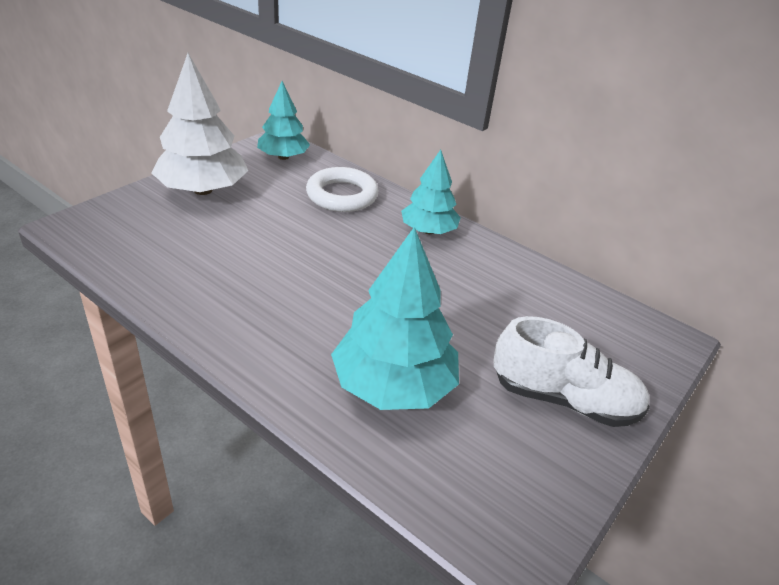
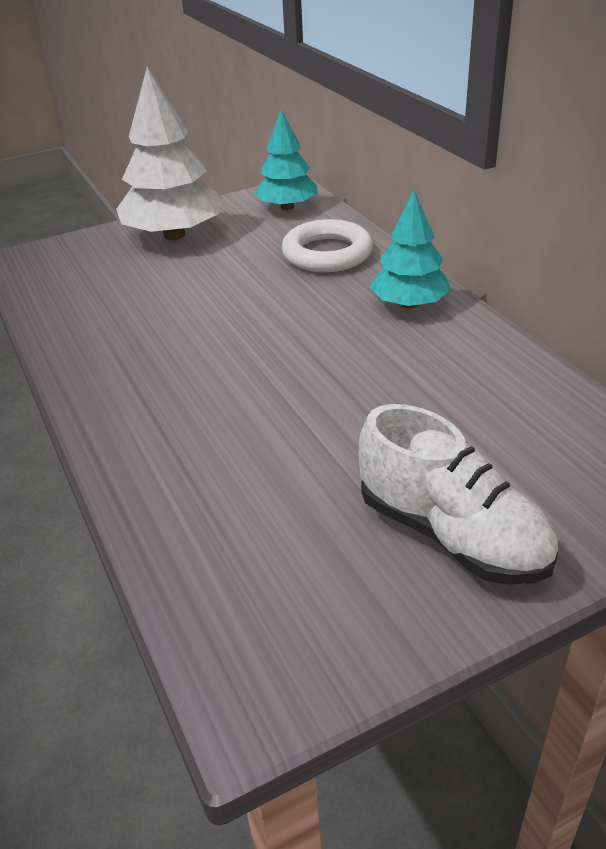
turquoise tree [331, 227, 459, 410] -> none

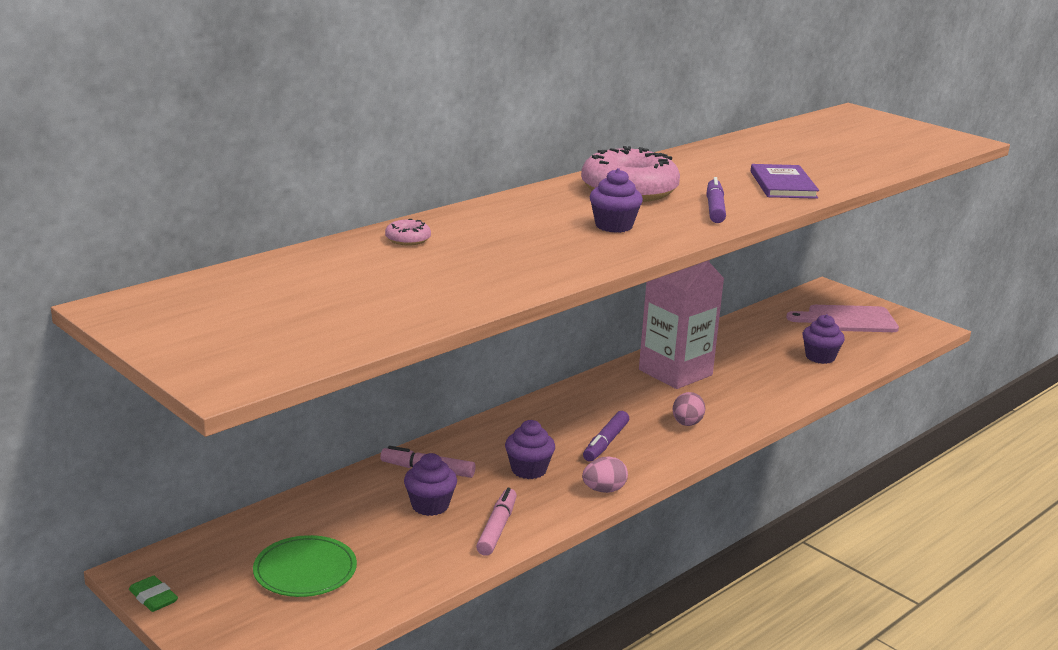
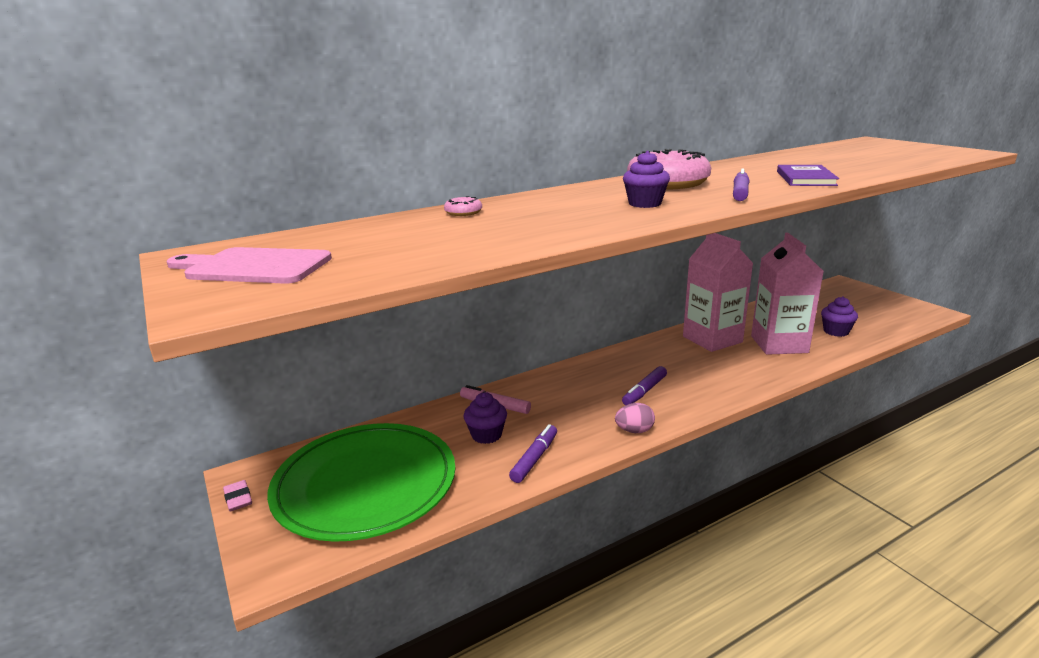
pink cutting board [786, 305, 899, 332] -> pink cutting board [167, 247, 332, 284], relocated
green eraser [129, 576, 178, 612] -> pink eraser [223, 480, 252, 511]
green plate [253, 535, 357, 597] -> green plate [267, 423, 455, 542], x2.13
pink marker [476, 488, 517, 556] -> purple marker [509, 424, 557, 483]
none -> pink carton [751, 232, 823, 355]
purple cupcake [505, 420, 555, 479] -> none
pink egg [673, 392, 705, 426] -> none

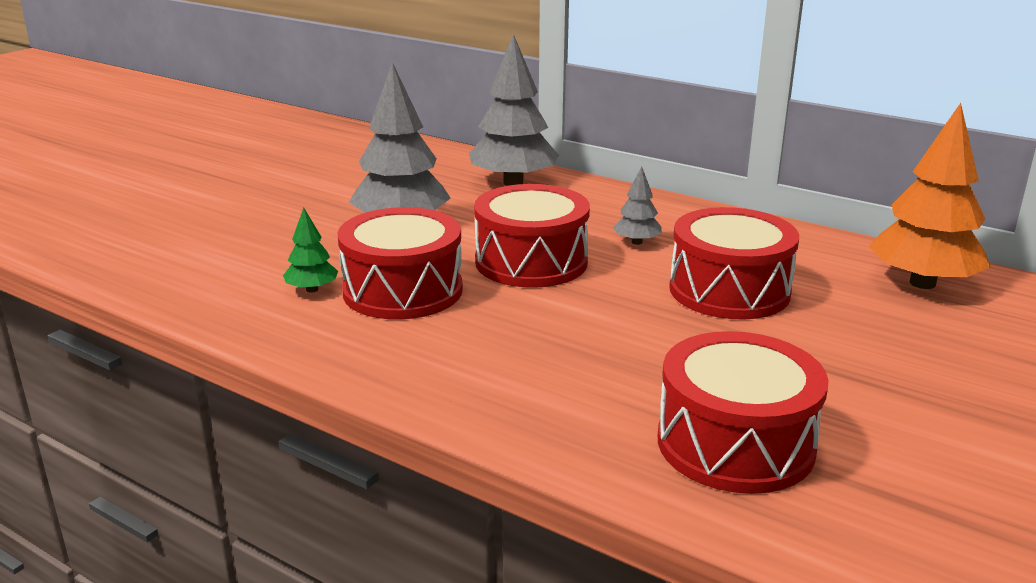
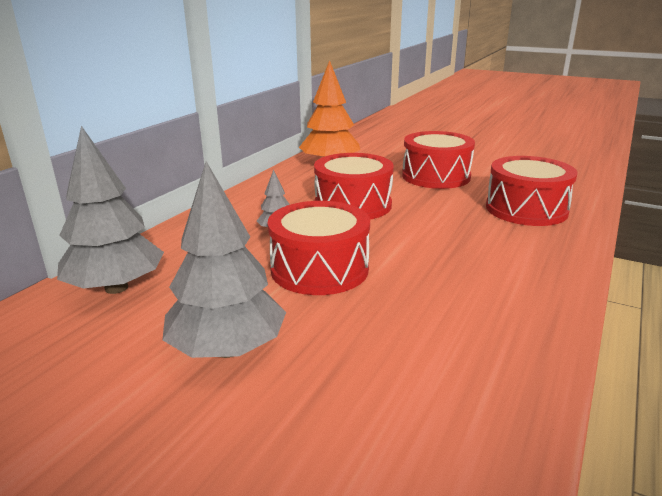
red drum [337, 207, 463, 320] -> red drum [402, 131, 475, 189], relocated
green tree [283, 207, 338, 293] -> none

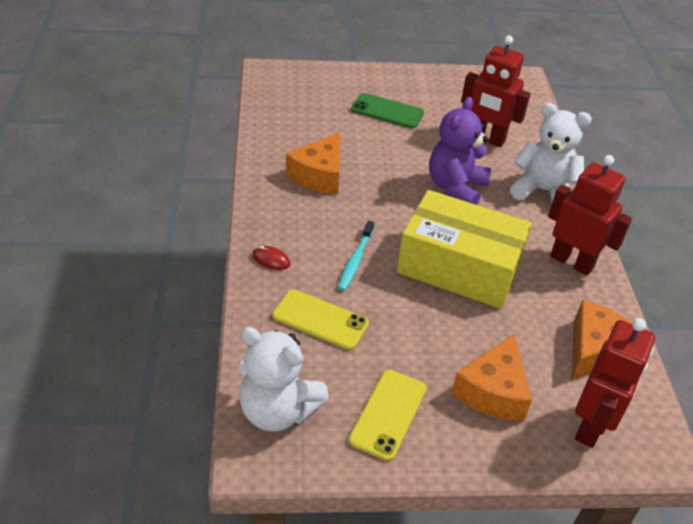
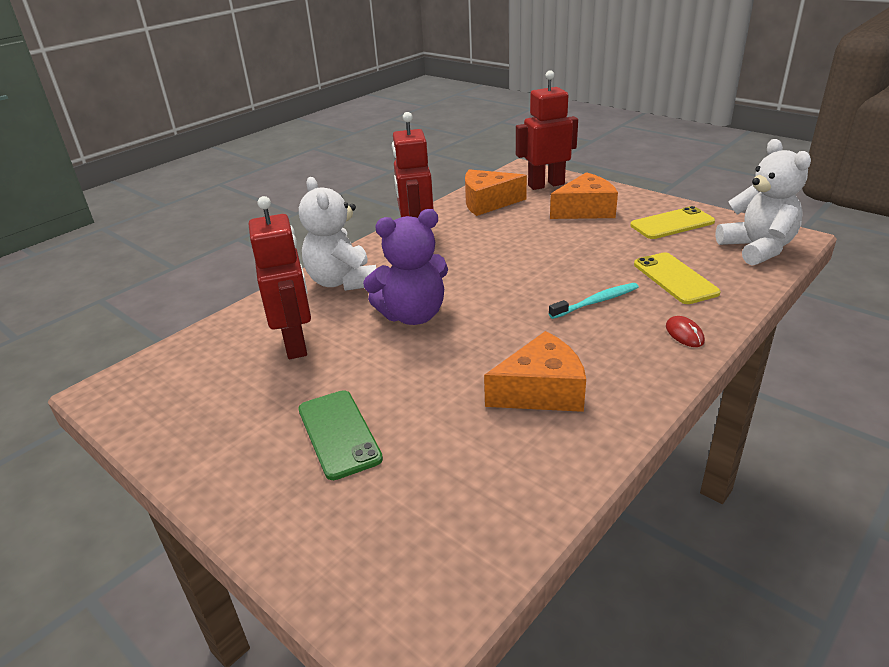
yellow box [397, 190, 532, 309] -> none

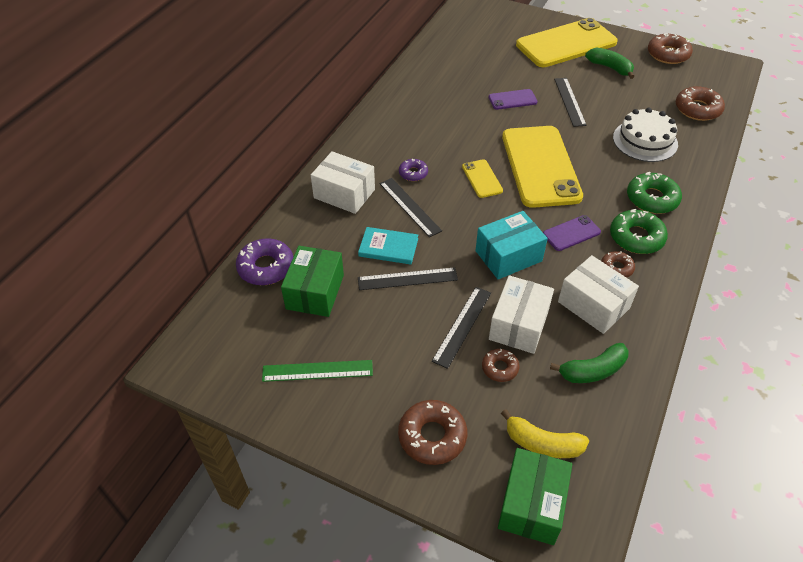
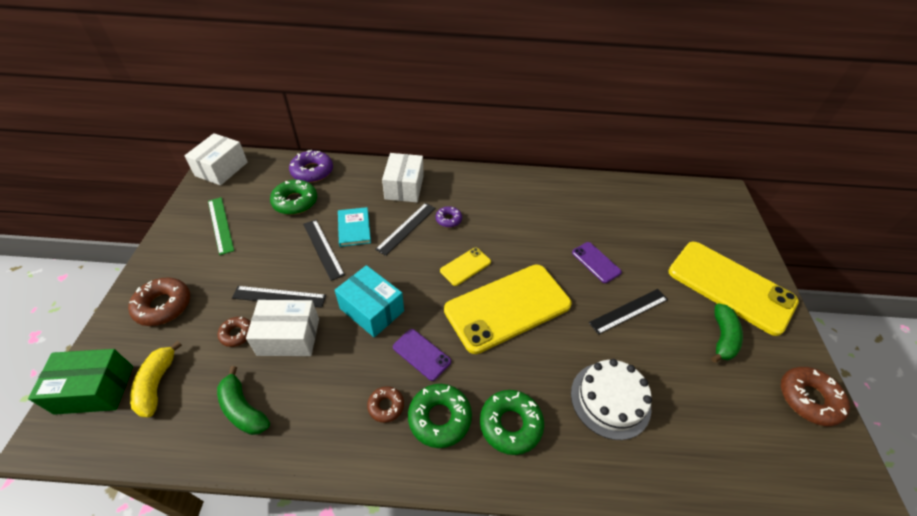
white box [558, 255, 639, 334] -> white box [184, 133, 248, 185], relocated
green box [281, 246, 344, 317] -> green donut [270, 180, 317, 215]
brown donut [676, 86, 725, 121] -> none

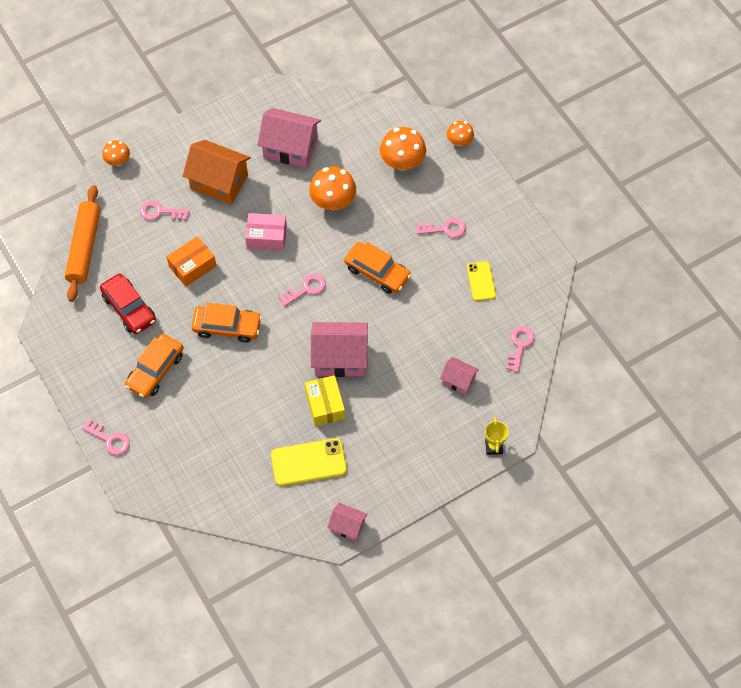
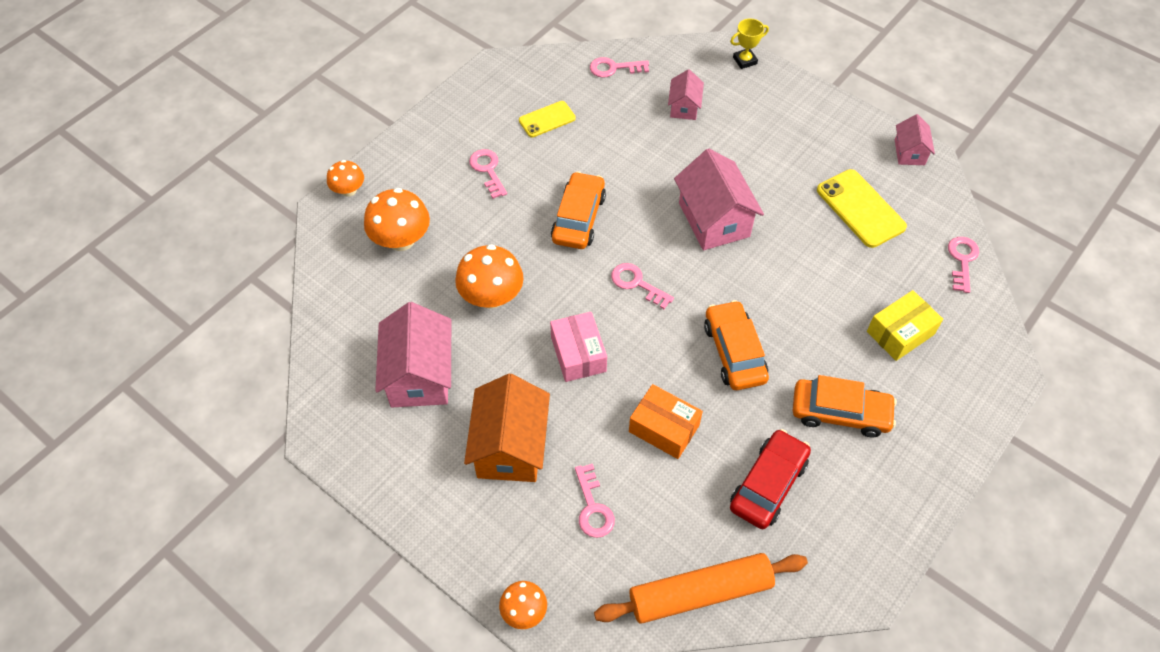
yellow box [305, 375, 345, 426] -> yellow box [867, 290, 943, 361], relocated
pink key [82, 419, 130, 455] -> pink key [948, 237, 979, 293], relocated

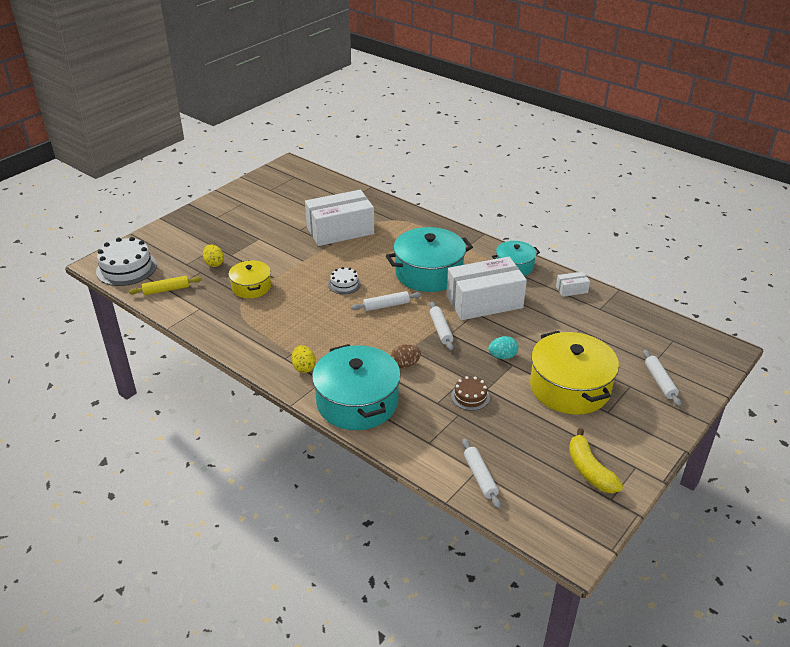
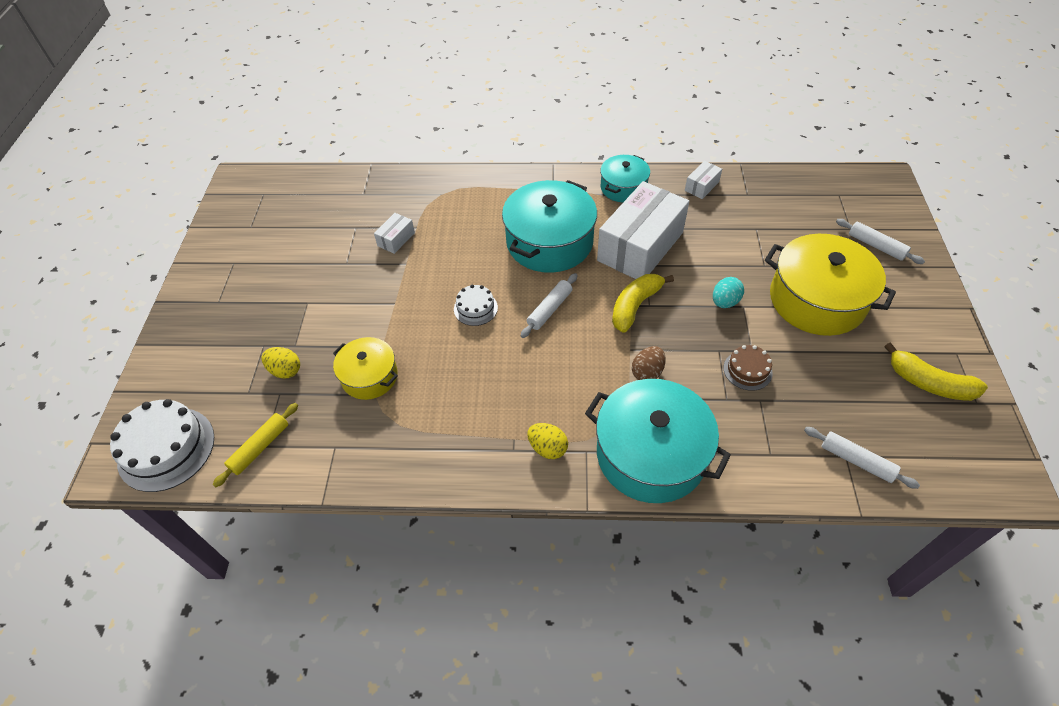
white box [305, 190, 374, 246] -> white box [374, 213, 415, 254], x0.42
white rolling pin [430, 302, 453, 350] -> yellow banana [612, 274, 674, 333]

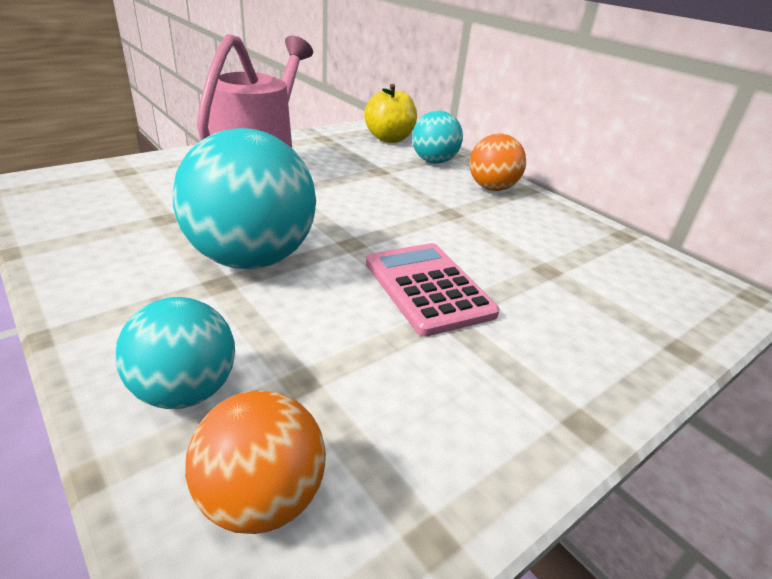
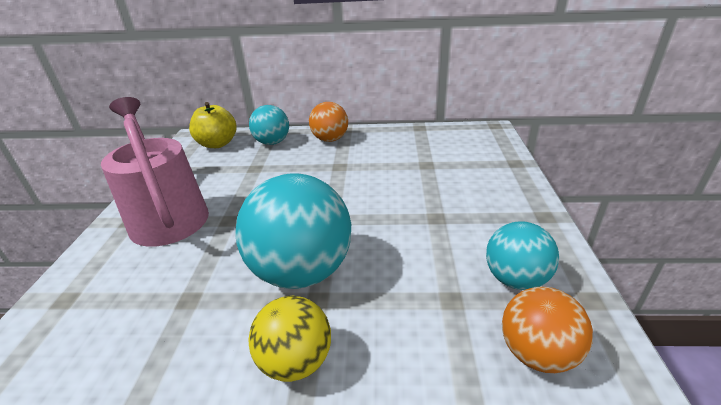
none -> yellow ball [248, 296, 331, 382]
turquoise ball [115, 297, 235, 409] -> turquoise ball [486, 221, 559, 290], relocated
pink calculator [366, 243, 499, 336] -> none

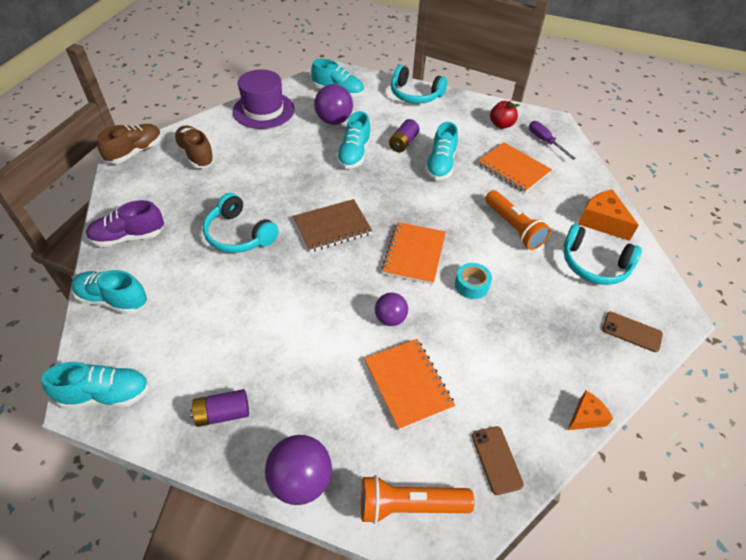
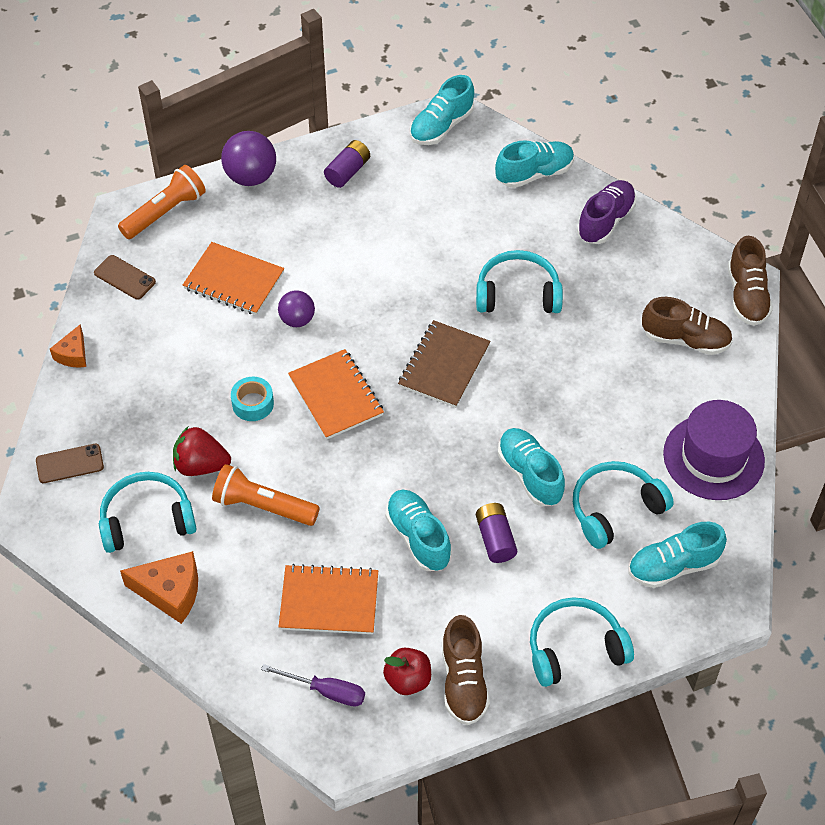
none -> red strawberry [173, 427, 231, 476]
none -> brown shoe [442, 615, 490, 725]
purple ball [314, 84, 353, 125] -> turquoise headphones [573, 461, 674, 549]

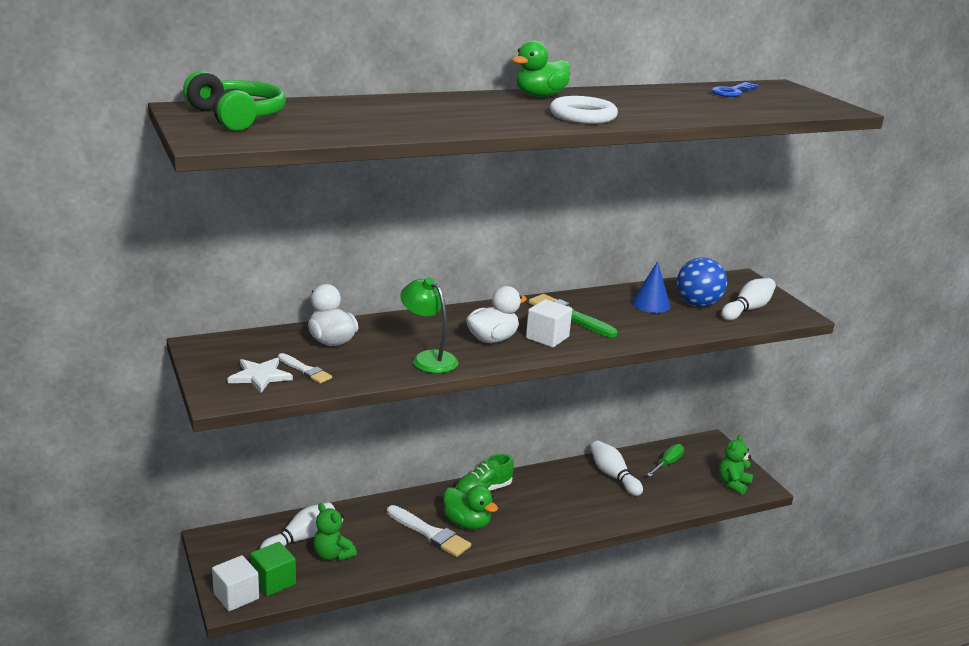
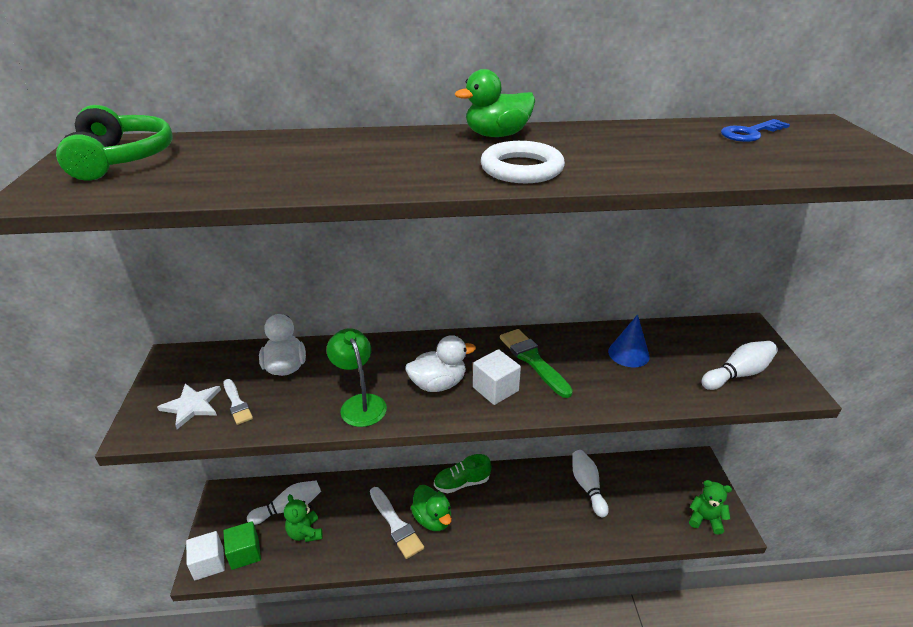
green teddy bear [719, 434, 753, 495] -> green teddy bear [689, 480, 732, 534], 60 degrees clockwise
green screwdriver [647, 444, 684, 477] -> none
blue ball [677, 257, 727, 307] -> none

